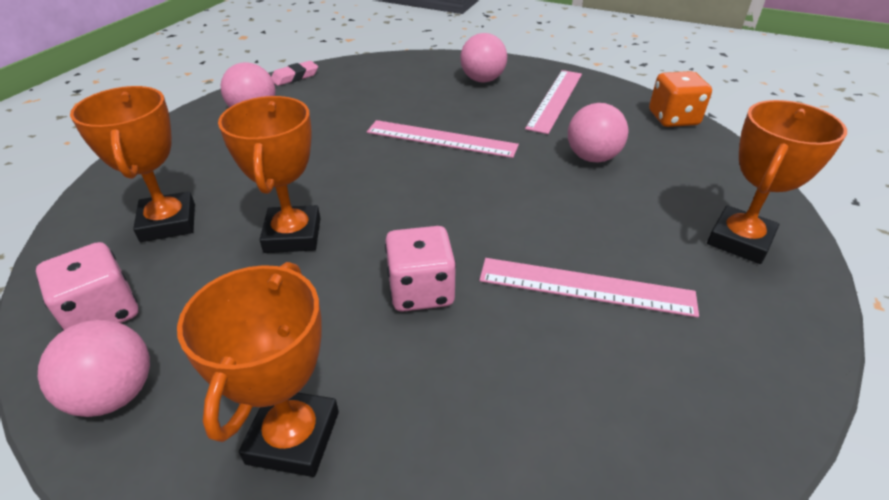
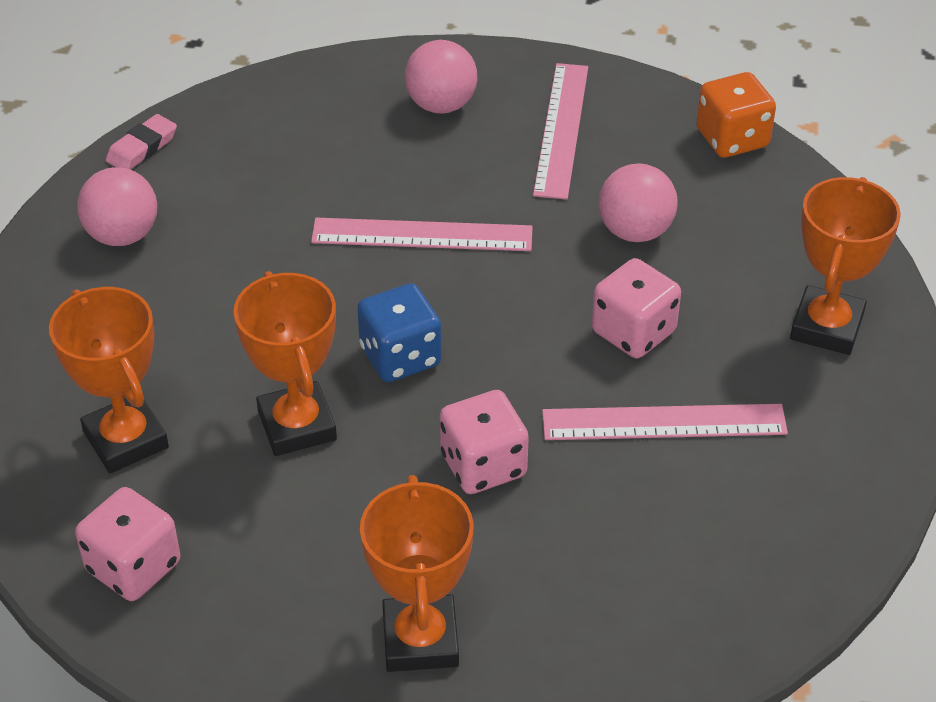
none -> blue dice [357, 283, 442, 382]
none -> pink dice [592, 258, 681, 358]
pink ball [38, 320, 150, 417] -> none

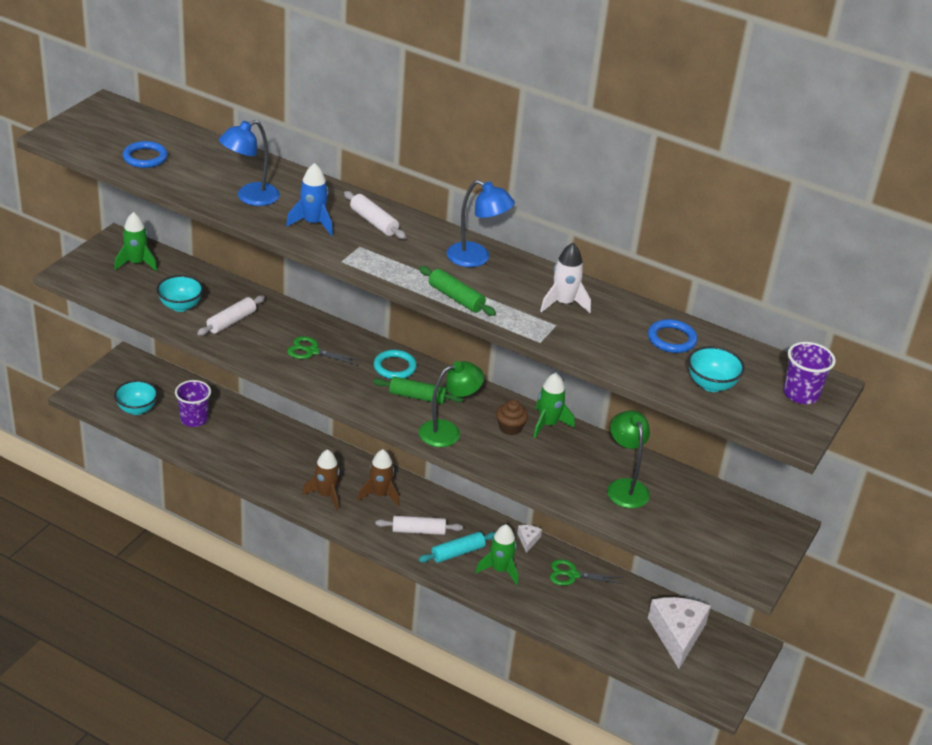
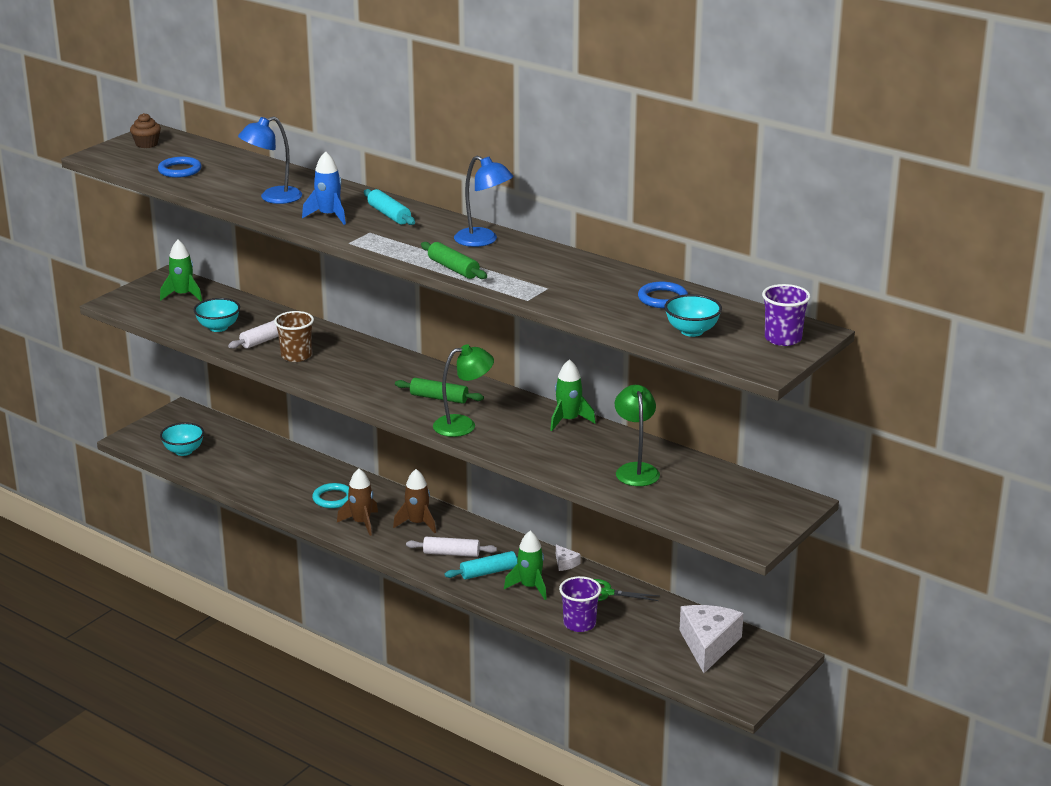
brown cupcake [496, 400, 528, 435] -> brown cupcake [130, 113, 161, 148], relocated
none -> brown cup [274, 311, 314, 362]
turquoise ring [374, 350, 417, 379] -> turquoise ring [312, 483, 349, 508], relocated
white rolling pin [344, 191, 406, 239] -> turquoise rolling pin [364, 189, 415, 225]
white cheese [517, 525, 542, 553] -> white cheese [556, 545, 581, 571], 135 degrees clockwise
purple cup [175, 380, 211, 427] -> purple cup [559, 576, 602, 632], relocated
green scissors [287, 336, 362, 365] -> none
white rocket [540, 243, 591, 313] -> none

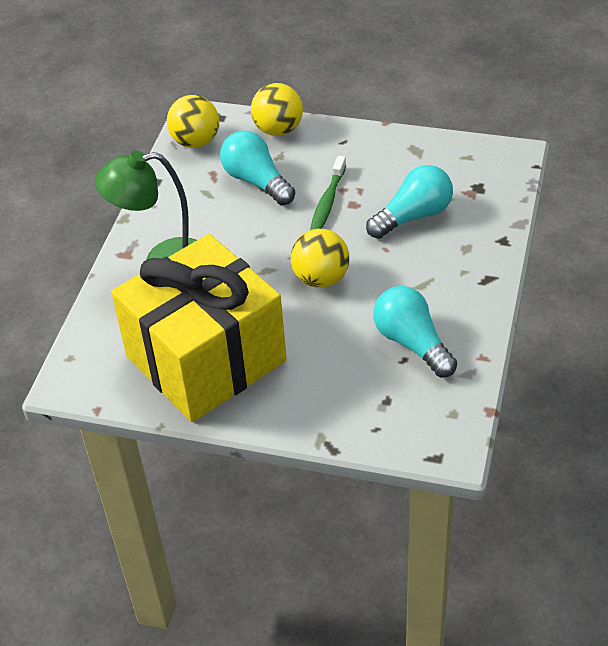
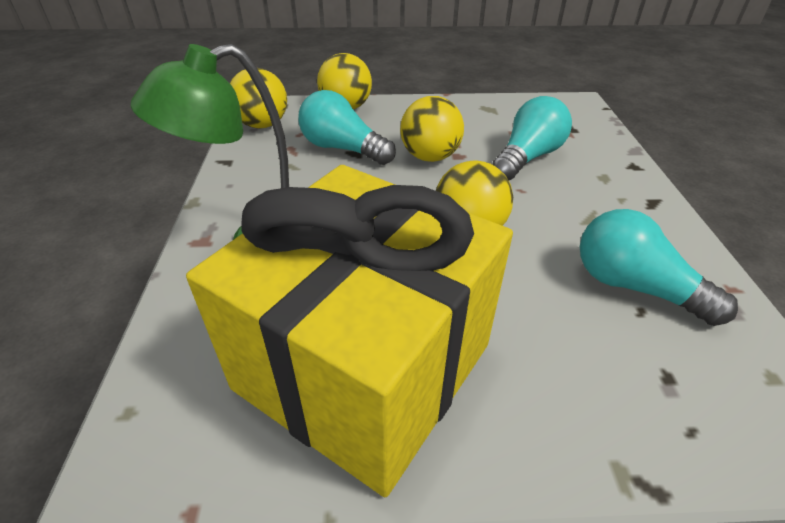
green toothbrush [310, 156, 346, 230] -> yellow ball [400, 96, 464, 162]

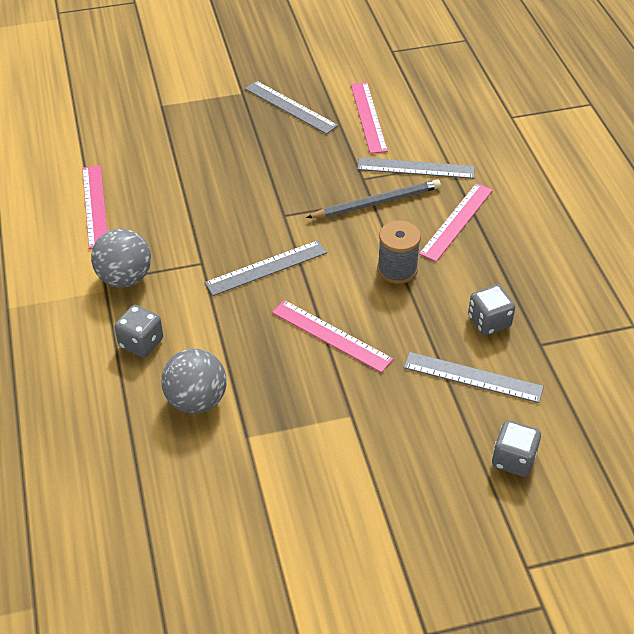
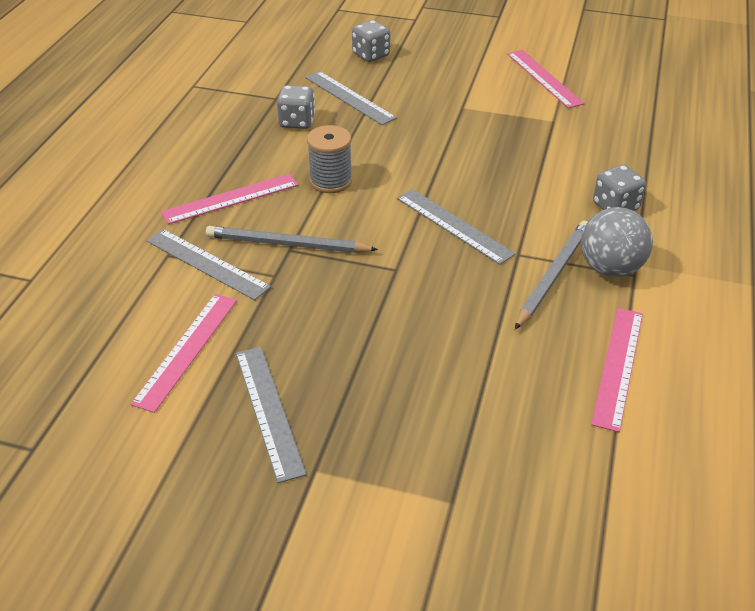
grey ruler [205, 240, 327, 296] -> grey ruler [397, 189, 516, 265], 45 degrees clockwise
pink ruler [272, 300, 393, 373] -> pink ruler [507, 50, 585, 108], relocated
none -> grey pencil [515, 221, 588, 329]
grey ball [161, 349, 227, 414] -> none

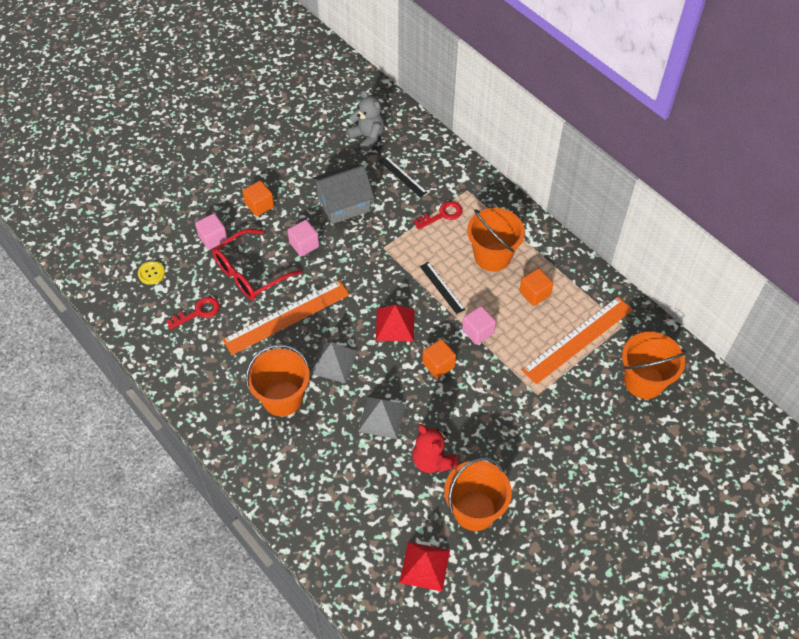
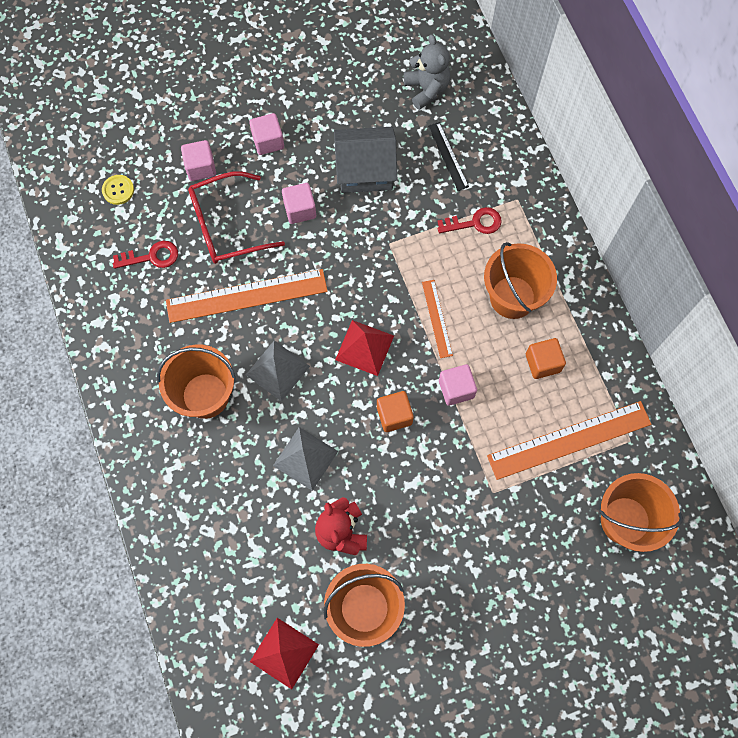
orange cube [242, 181, 274, 216] -> pink cube [249, 113, 284, 155]
black ruler [420, 262, 465, 314] -> orange ruler [422, 280, 453, 358]

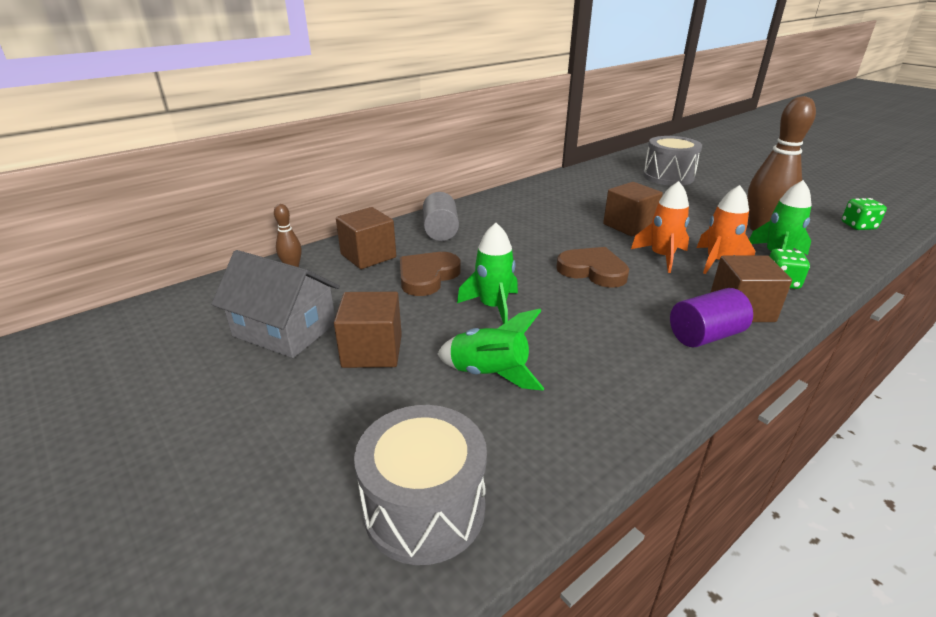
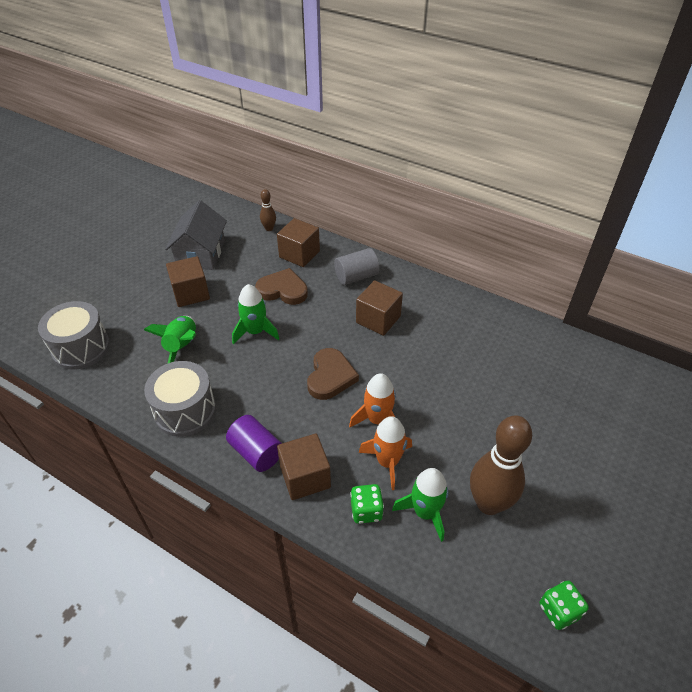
grey drum [643, 136, 702, 186] -> grey drum [144, 361, 216, 437], relocated
brown cube [603, 182, 663, 236] -> brown cube [356, 280, 403, 336], relocated

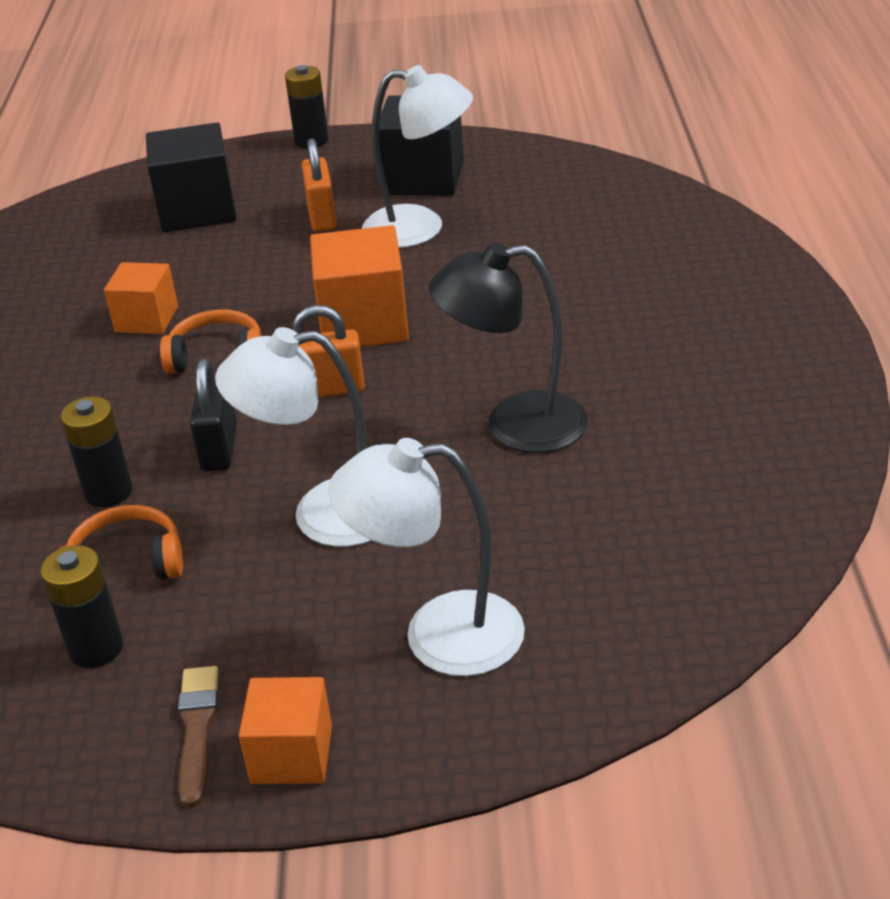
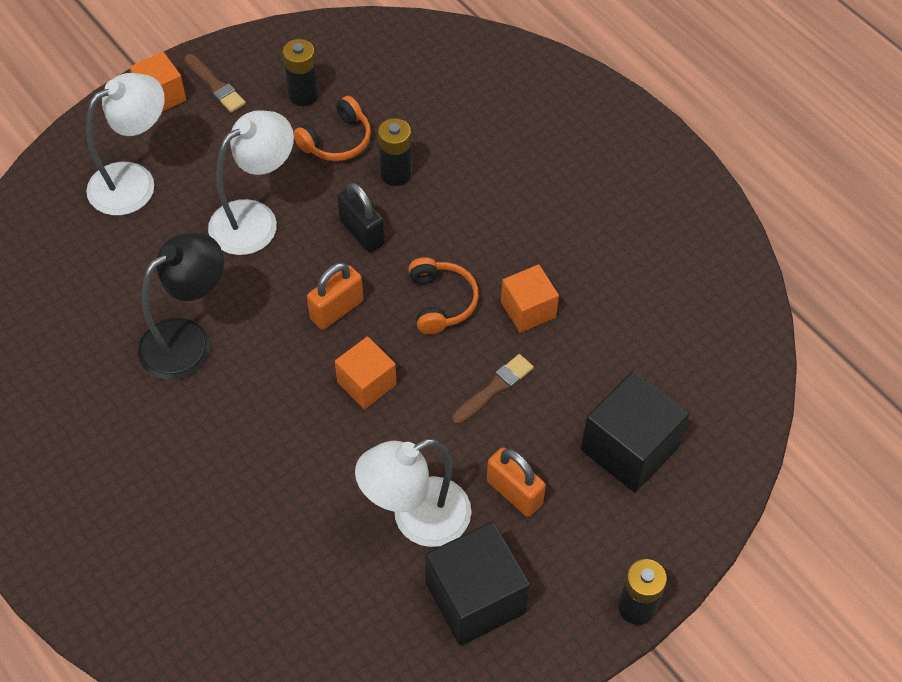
orange cube [310, 225, 409, 347] -> orange cube [335, 337, 396, 409], x0.62
orange headphones [160, 310, 262, 373] -> orange headphones [408, 257, 479, 334], 60 degrees counterclockwise
none -> brown brush [452, 354, 534, 425]

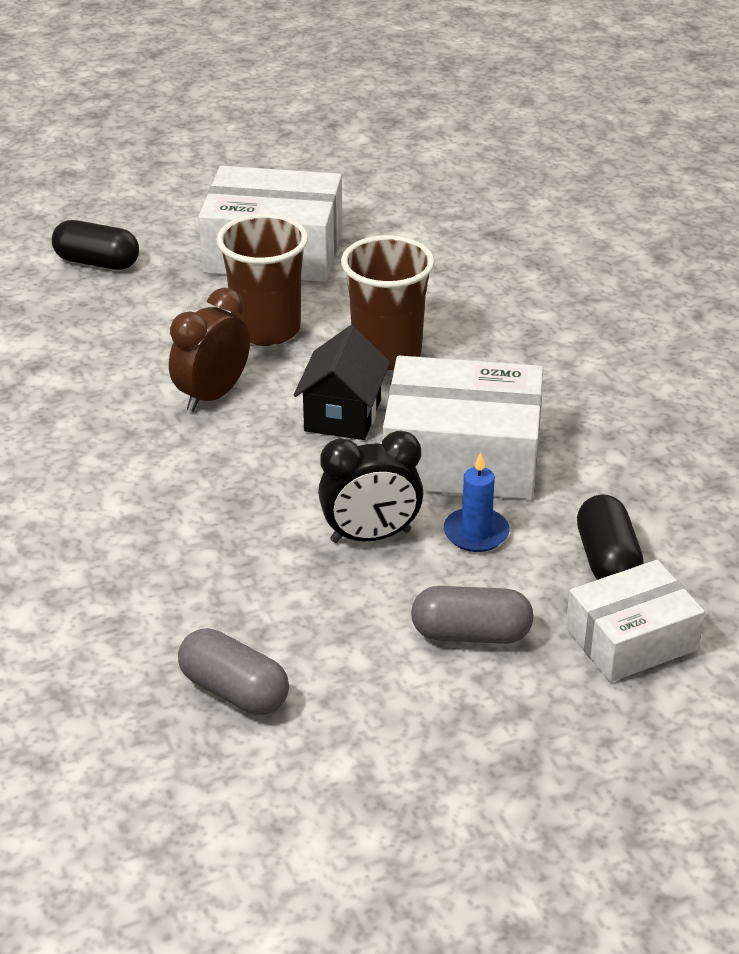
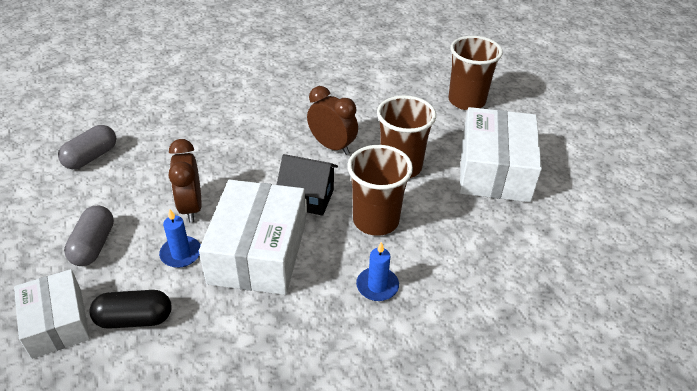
black clock [318, 431, 424, 543] -> brown clock [168, 139, 202, 223]
none -> blue candle [356, 242, 399, 301]
black capsule [52, 220, 139, 270] -> brown cup [448, 36, 503, 110]

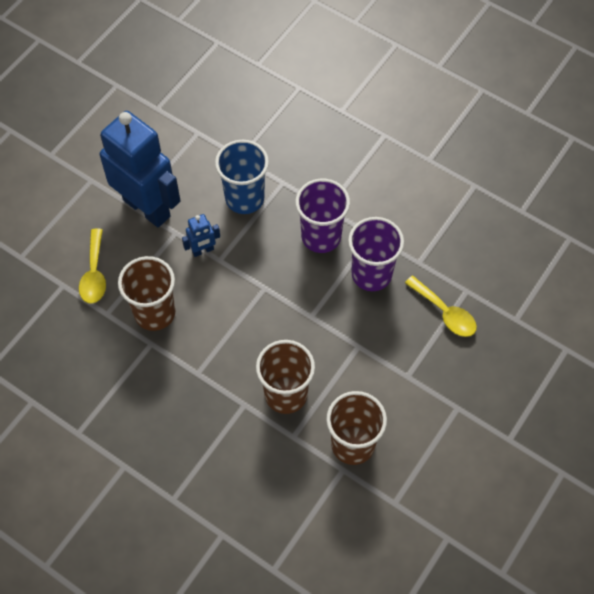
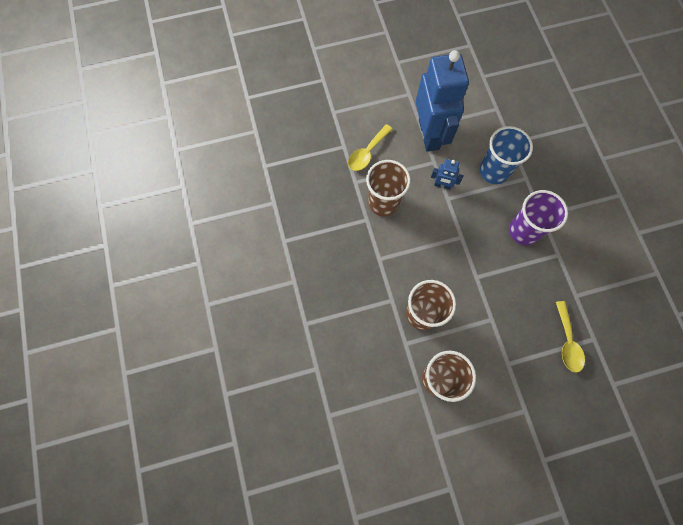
purple cup [348, 217, 404, 291] -> none

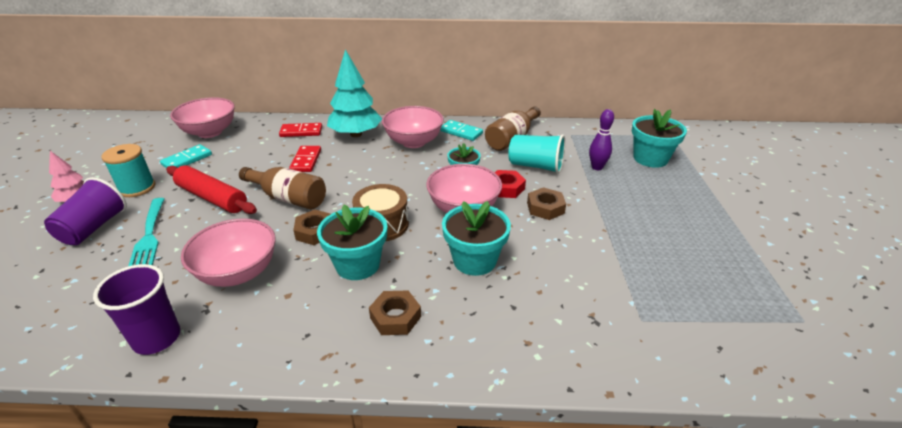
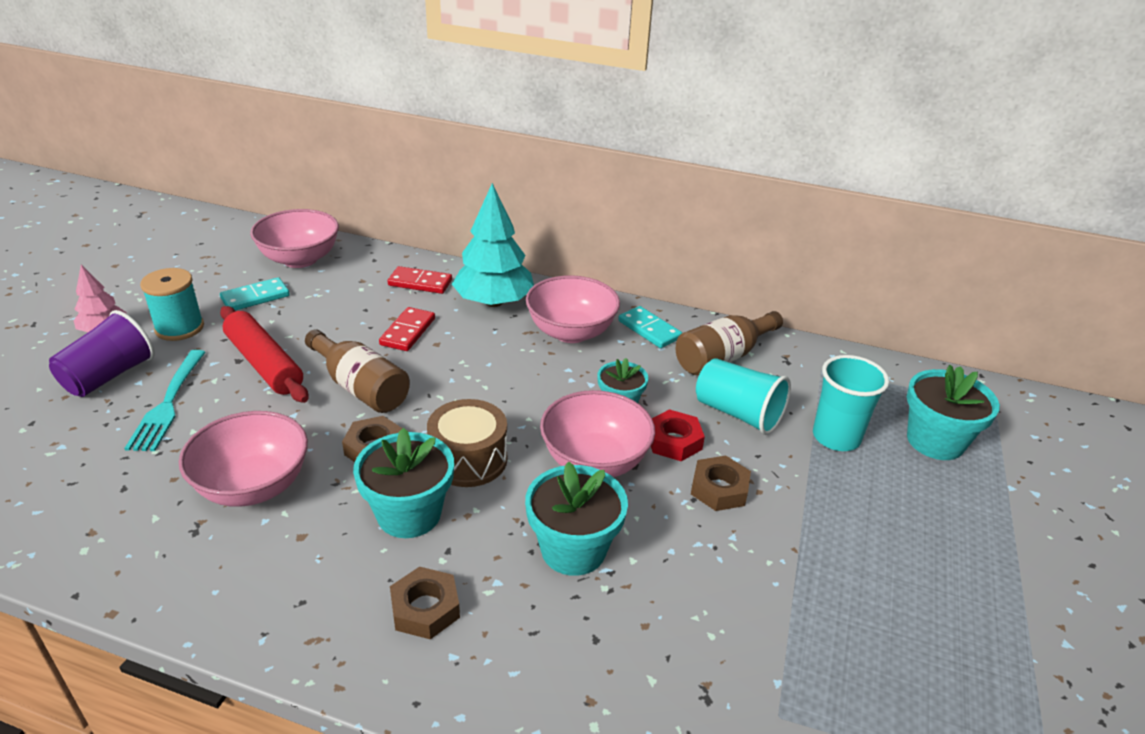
purple bowling pin [589, 109, 614, 170] -> turquoise cup [813, 355, 889, 451]
purple cup [93, 264, 180, 355] -> none

